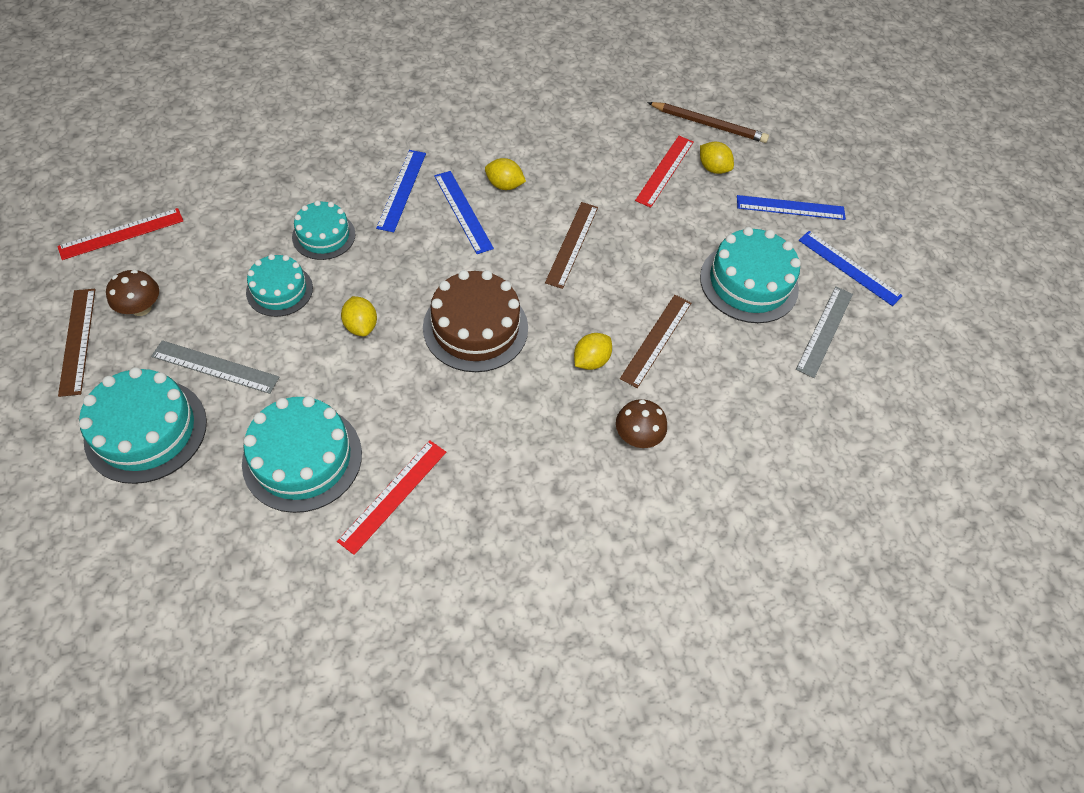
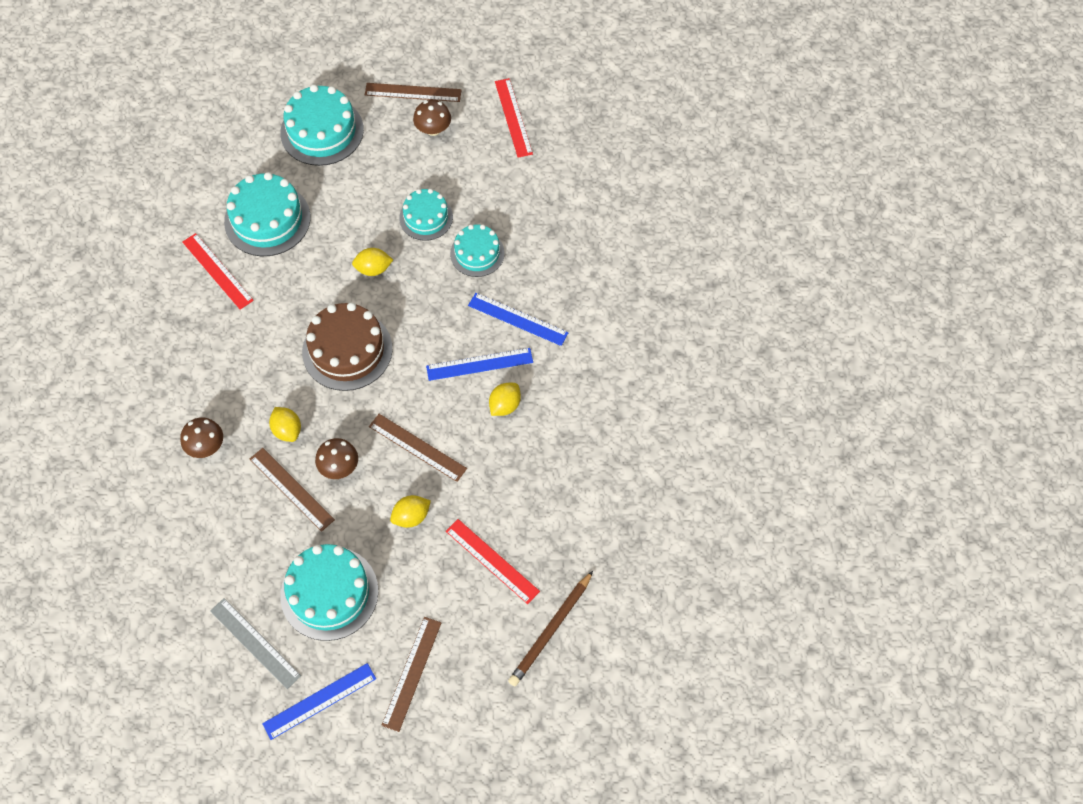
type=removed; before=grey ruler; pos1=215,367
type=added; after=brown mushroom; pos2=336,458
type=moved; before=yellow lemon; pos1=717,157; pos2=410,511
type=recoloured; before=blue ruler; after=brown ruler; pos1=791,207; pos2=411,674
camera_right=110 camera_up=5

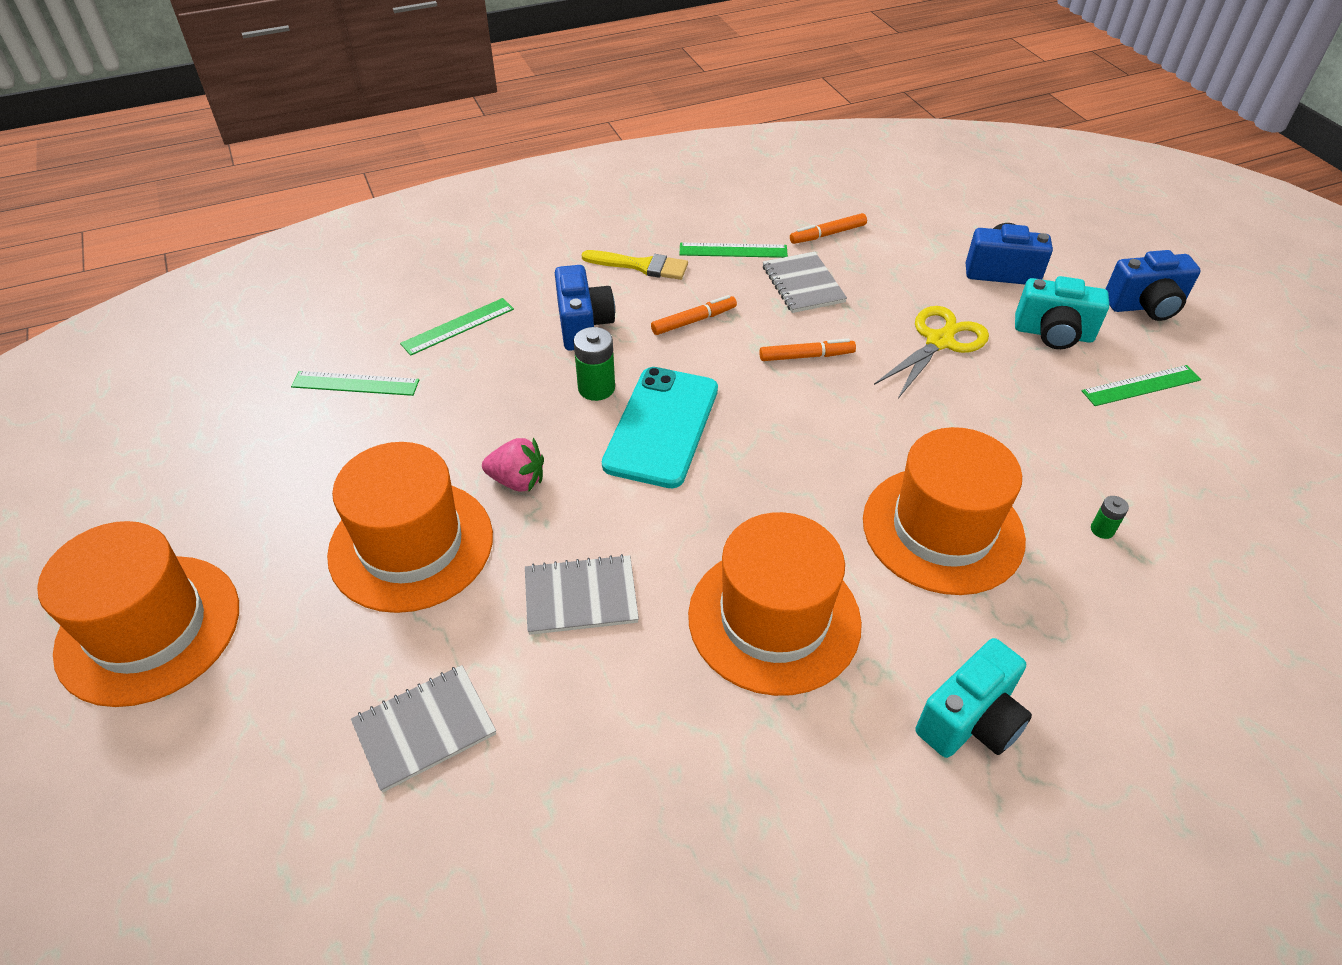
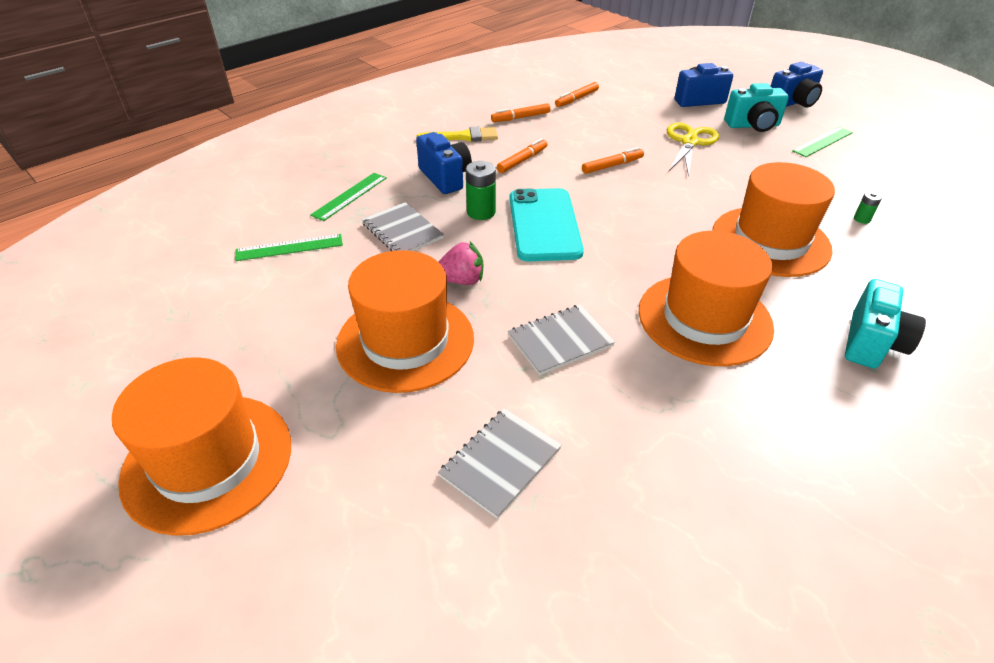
type=moved; before=grey notebook; pos1=805,282; pos2=403,226
type=replaced; before=green ruler; after=orange marker; pos1=734,250; pos2=521,112
camera_right=-20 camera_up=-5

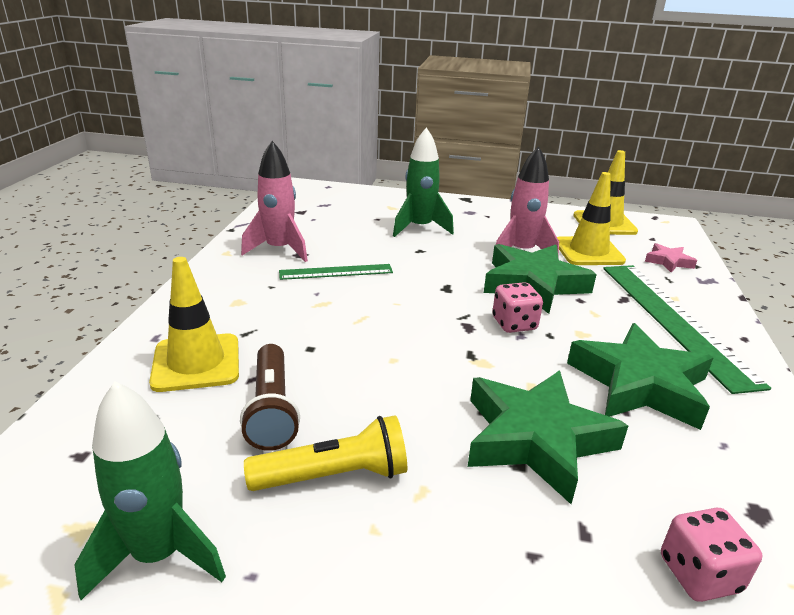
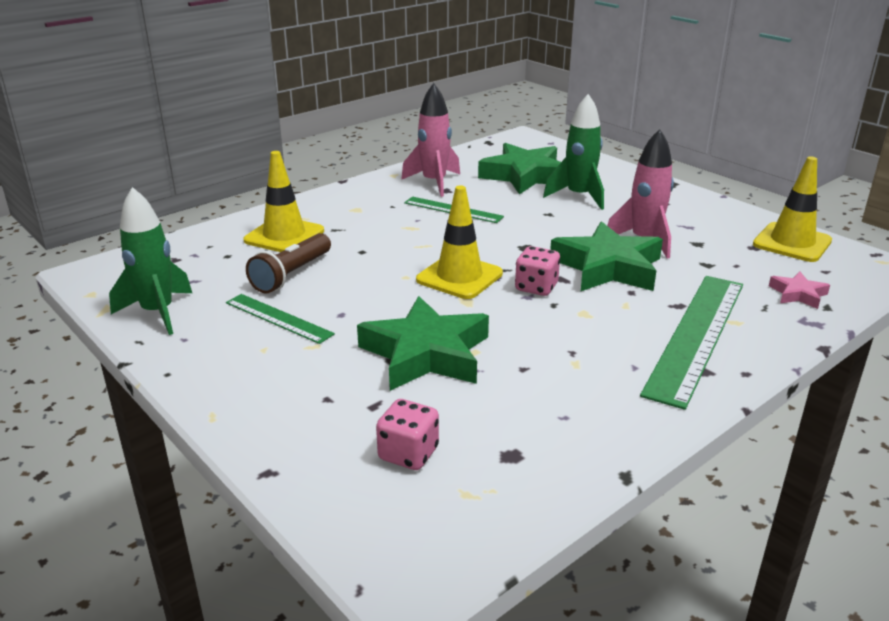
type=moved; before=yellow traffic cone; pos1=591,218; pos2=459,242
type=moved; before=green star; pos1=640,376; pos2=519,169
type=replaced; before=yellow flashlight; after=green ruler; pos1=325,453; pos2=280,319
camera_right=40 camera_up=0

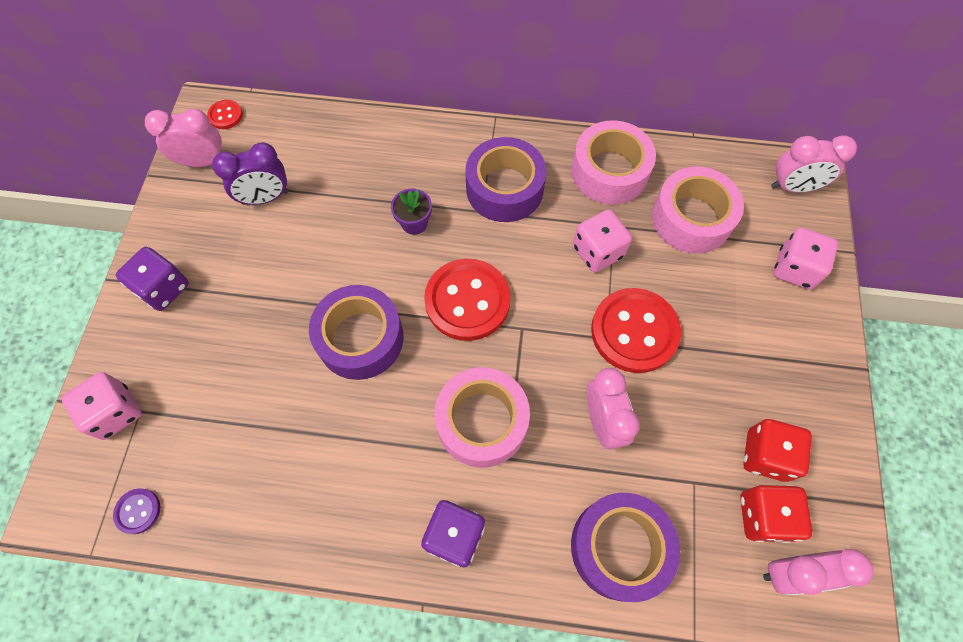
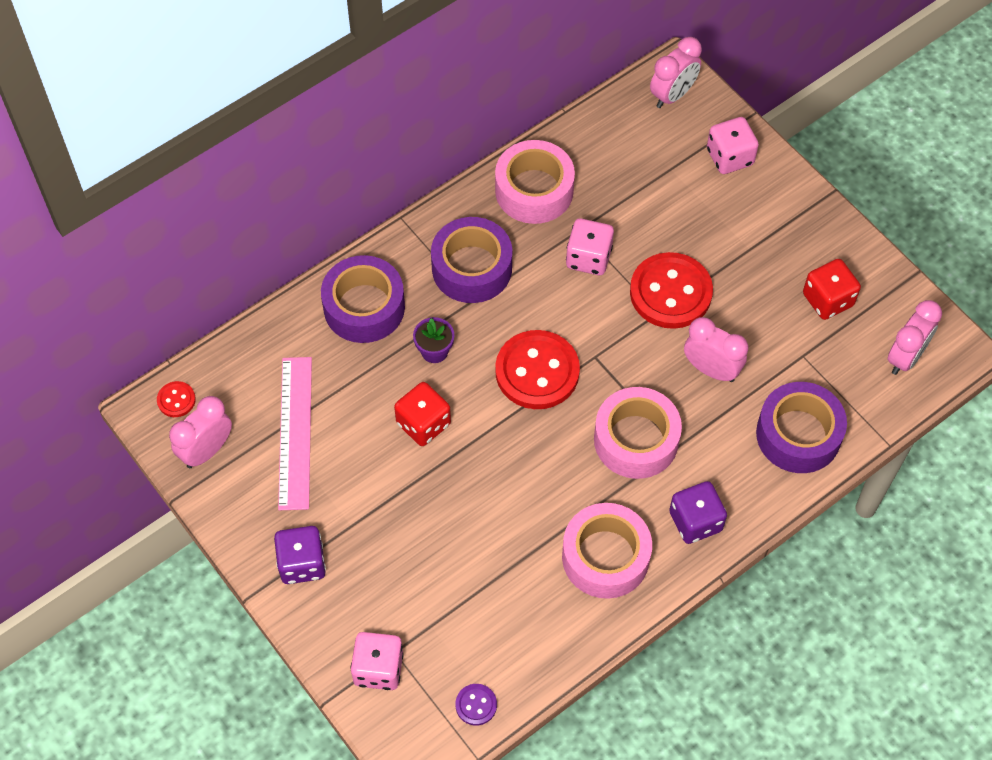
type=moved; before=purple tape; pos1=356,332; pos2=363,299
type=moved; before=pink tape; pos1=698,210; pos2=607,551
type=moved; before=red dice; pos1=776,514; pos2=422,414
type=replaced; before=purple clock; after=pink ruler; pos1=250,173; pos2=295,433
camera_right=-45 camera_up=-5

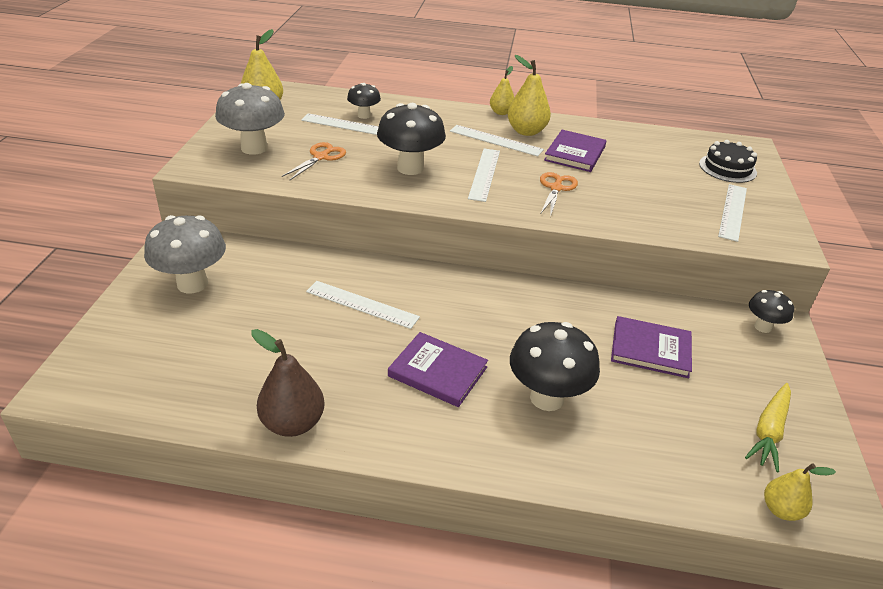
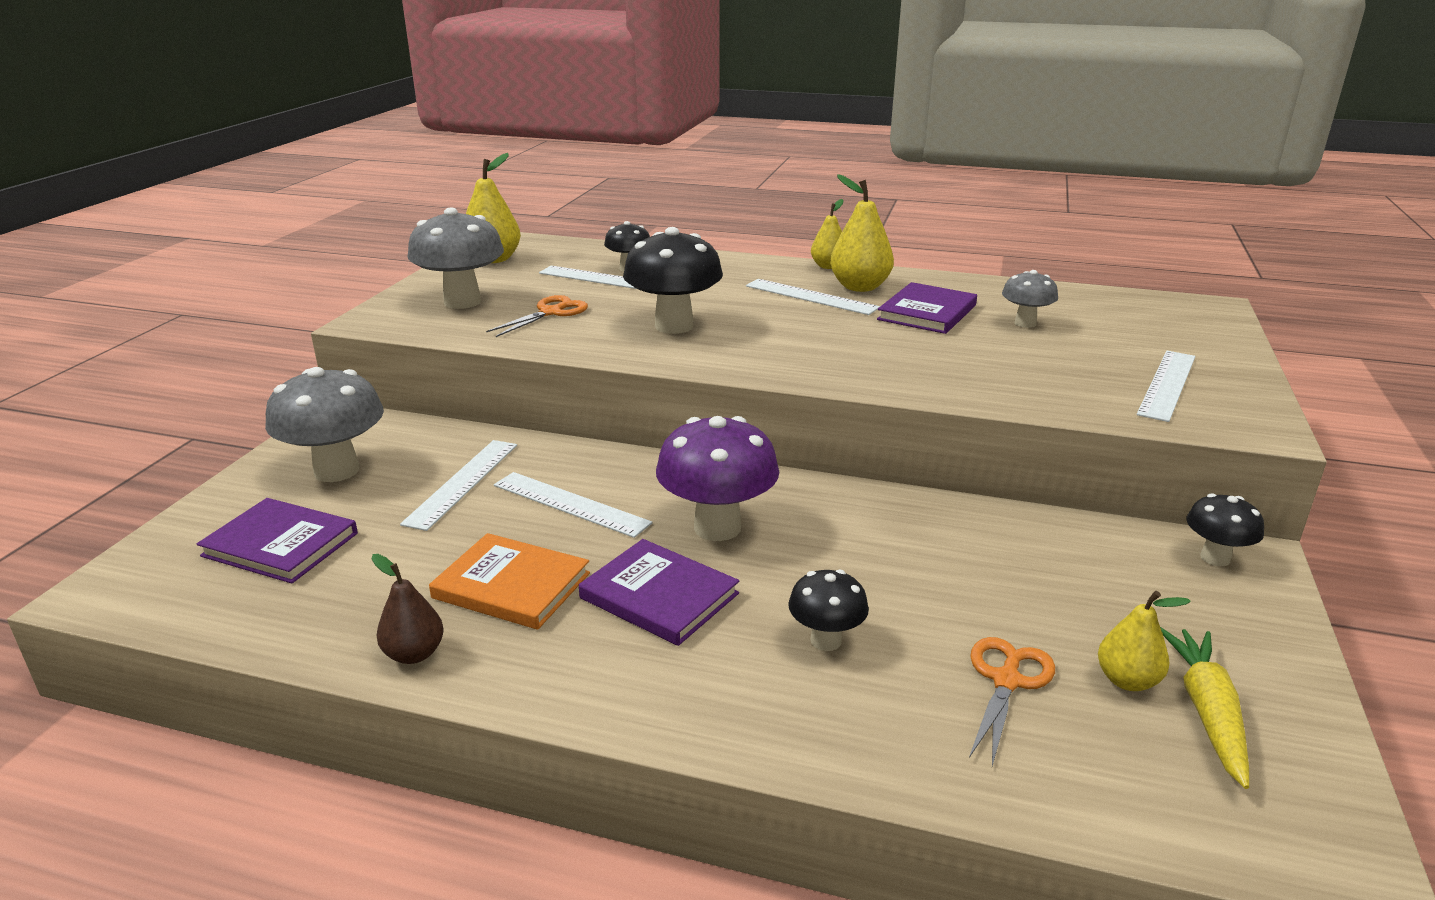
type=removed; before=black cake; pos1=728,161
type=added; after=orange book; pos2=509,581
type=added; after=purple mushroom; pos2=717,478
type=added; after=grey mushroom; pos2=1030,299
type=moved; before=white ruler; pos1=484,175; pos2=458,485
type=moved; before=orange scissors; pos1=559,194; pos2=1012,701
type=moved; before=purple book; pos1=651,347; pos2=277,540
type=moved; before=yellow pear; pos1=800,492; pos2=1144,641
type=turned; before=yellow carrot; pos1=768,427; pos2=1204,708; turn=150
type=resized; before=brown pear; pos1=287,383; pos2=407,609; scale=0.63
type=resized; before=black mushroom; pos1=555,366; pos2=828,610; scale=0.56
camera_right=10 camera_up=-10

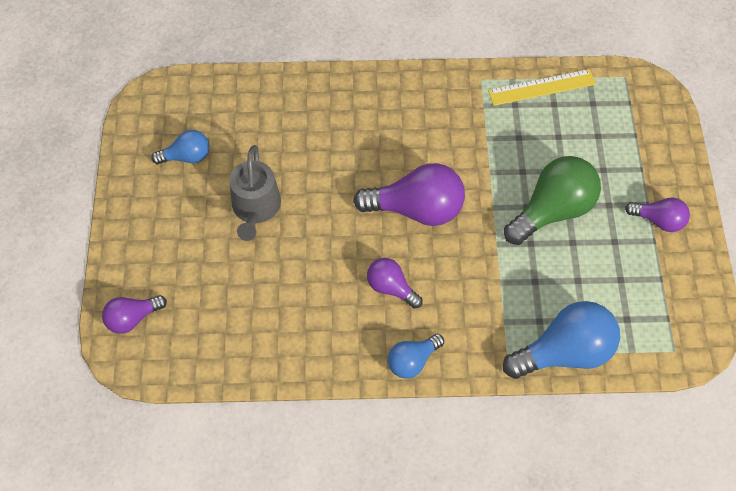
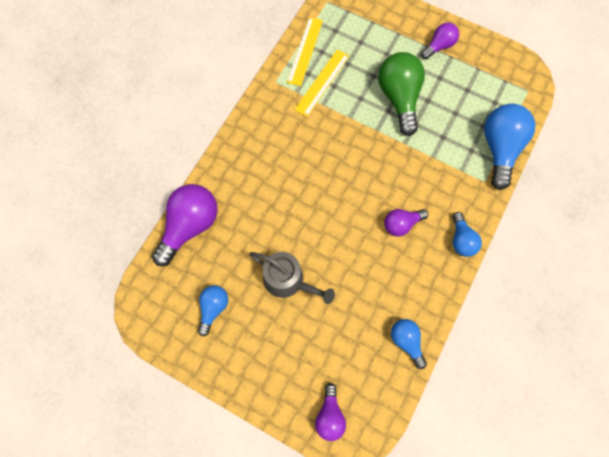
type=added; after=yellow ruler; pos2=322,83
type=added; after=blue light bulb; pos2=409,344
type=moved; before=purple light bulb; pos1=409,194; pos2=185,225
camera_right=-60 camera_up=10

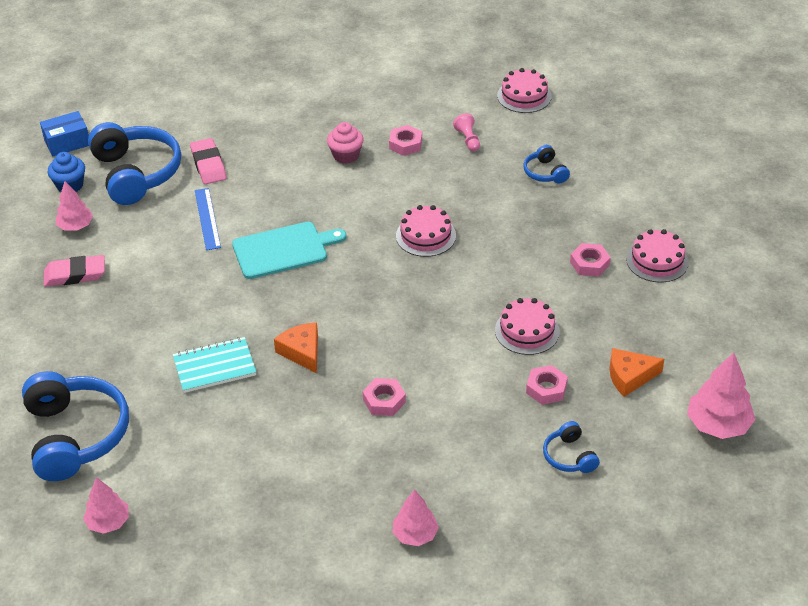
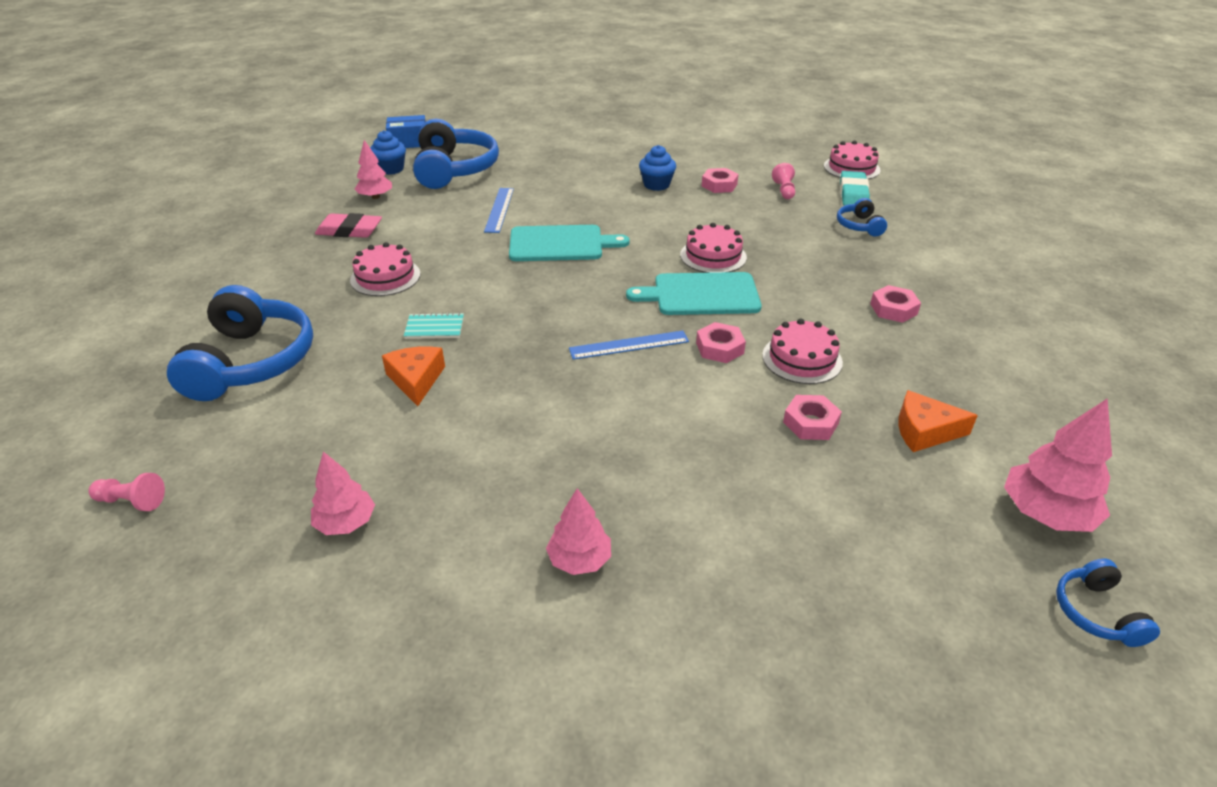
type=removed; before=pink eraser; pos1=208,161
type=added; after=pink pawn; pos2=126,492
type=added; after=blue ruler; pos2=629,345
type=added; after=turquoise cutting board; pos2=694,293
type=added; after=turquoise eraser; pos2=855,188
type=moved; before=pink tree; pos1=106,505; pos2=343,493
type=moved; before=orange cheese; pos1=296,347; pos2=413,376
type=moved; before=pink nut; pos1=384,397; pos2=721,342
type=moved; before=blue headphones; pos1=571,447; pos2=1108,602
type=moved; before=pink cake; pos1=657,255; pos2=385,269
type=recoloured; before=pink cupcake; after=blue cupcake; pos1=345,143; pos2=657,168
type=resized; before=turquoise notebook; pos1=214,365; pos2=434,326; scale=0.65
camera_right=15 camera_up=-5

